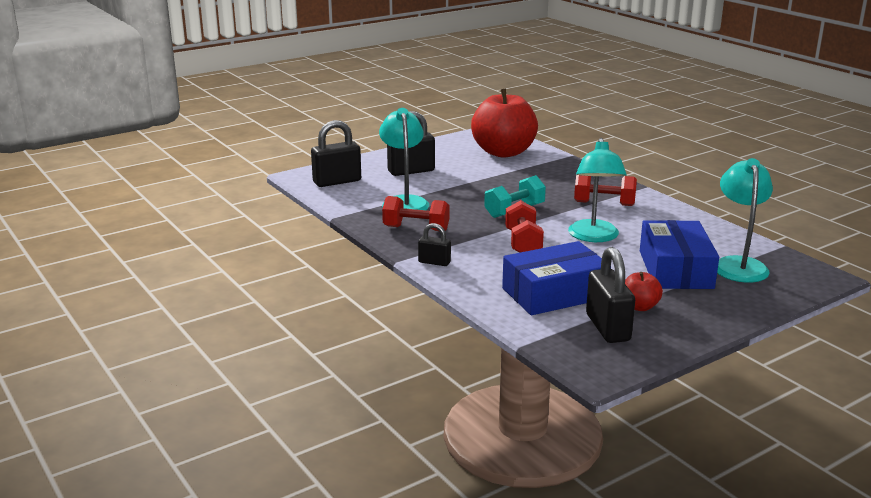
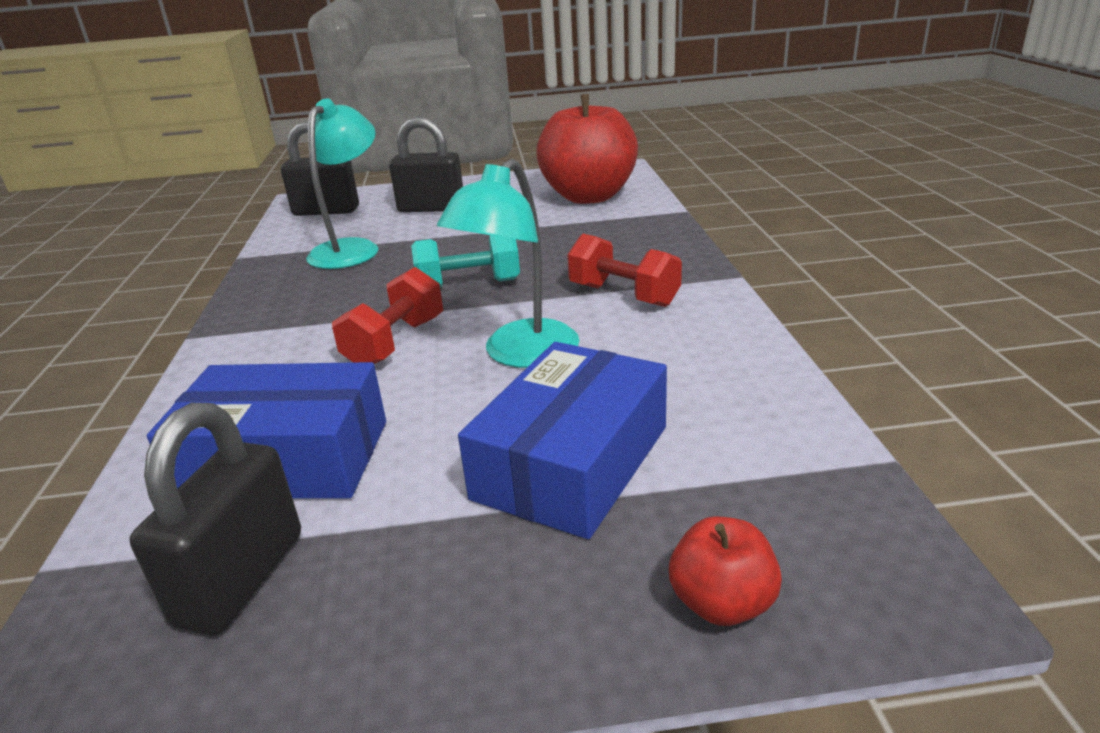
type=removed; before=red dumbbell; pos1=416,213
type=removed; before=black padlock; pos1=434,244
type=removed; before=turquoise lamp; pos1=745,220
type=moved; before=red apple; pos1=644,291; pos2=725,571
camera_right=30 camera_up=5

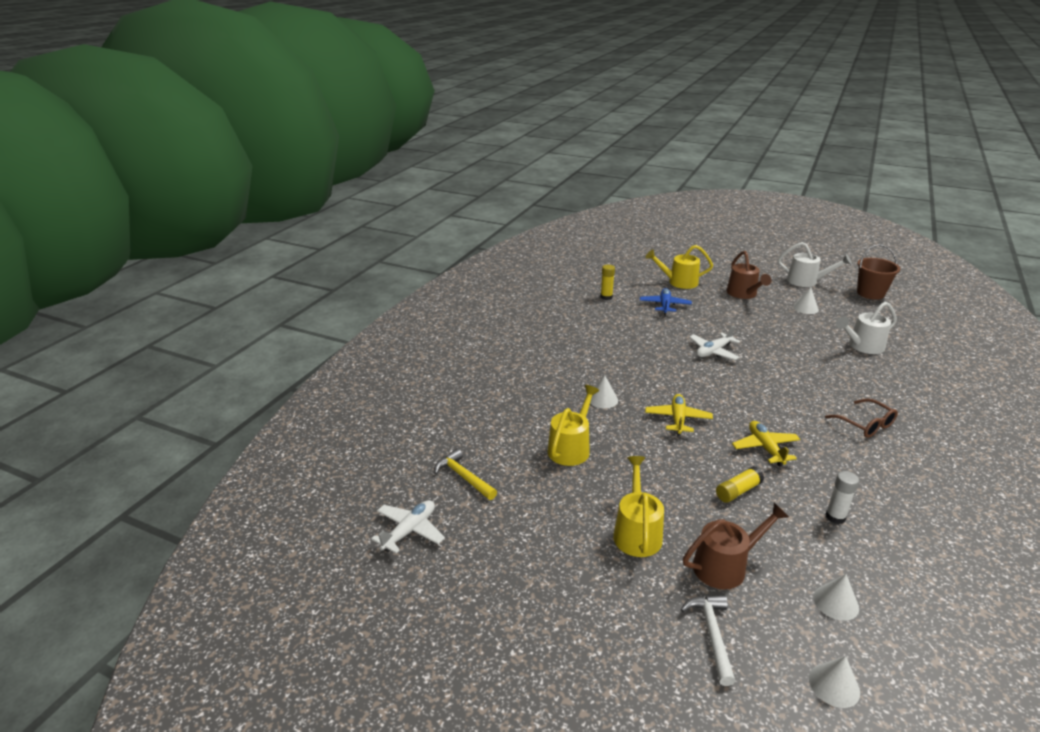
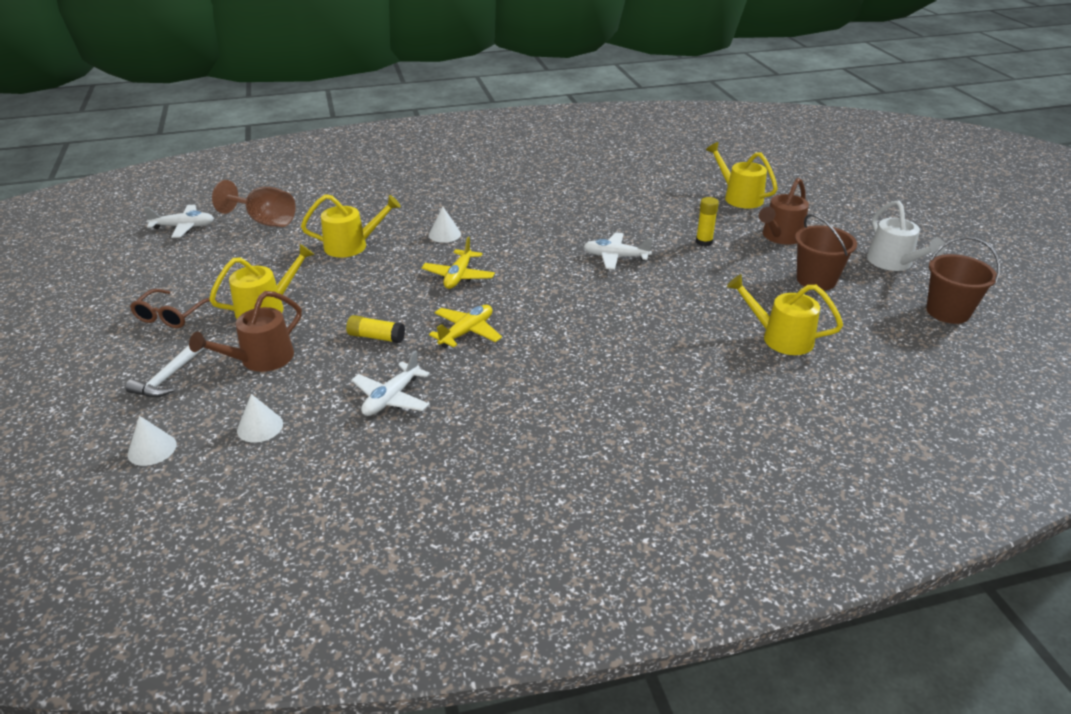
type=removed; before=blue plane; pos1=666,302
type=moved; before=yellow glue stick; pos1=608,282; pos2=707,222
type=moved; before=brown glasses; pos1=861,418; pos2=173,308
type=replaced; before=yellow hammer; after=brown goblet; pos1=465,474; pos2=254,203
type=replaced; before=white cone; after=brown bucket; pos1=806,300; pos2=826,252
type=replaced; before=white glue stick; after=white plane; pos1=842,497; pos2=390,383
type=recoloured; before=white watering can; after=yellow watering can; pos1=866,328; pos2=785,314
type=turned; before=yellow plane; pos1=679,415; pos2=458,263; turn=135
type=turned; before=white hammer; pos1=708,640; pos2=164,371; turn=150
type=turned; before=brown watering can; pos1=736,546; pos2=245,331; turn=105
camera_right=50 camera_up=5

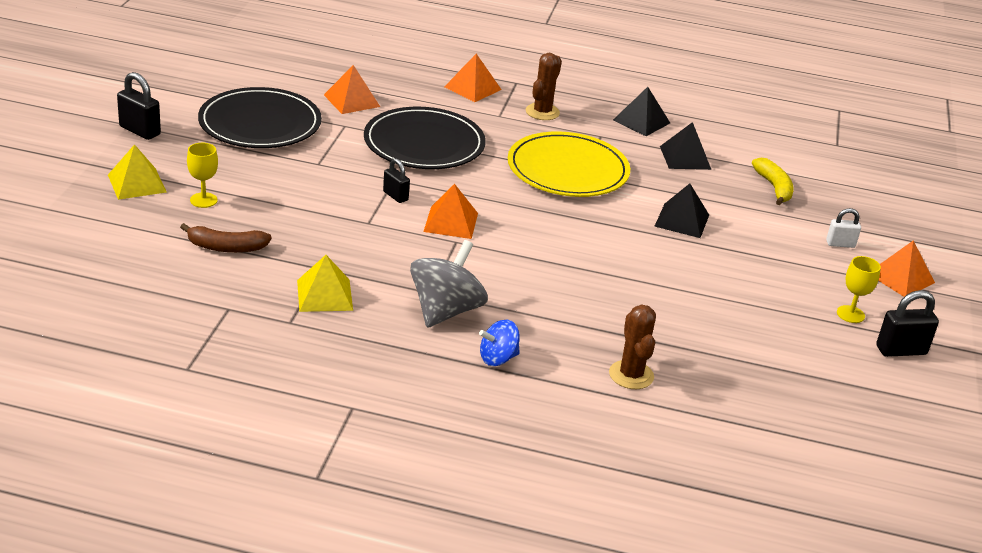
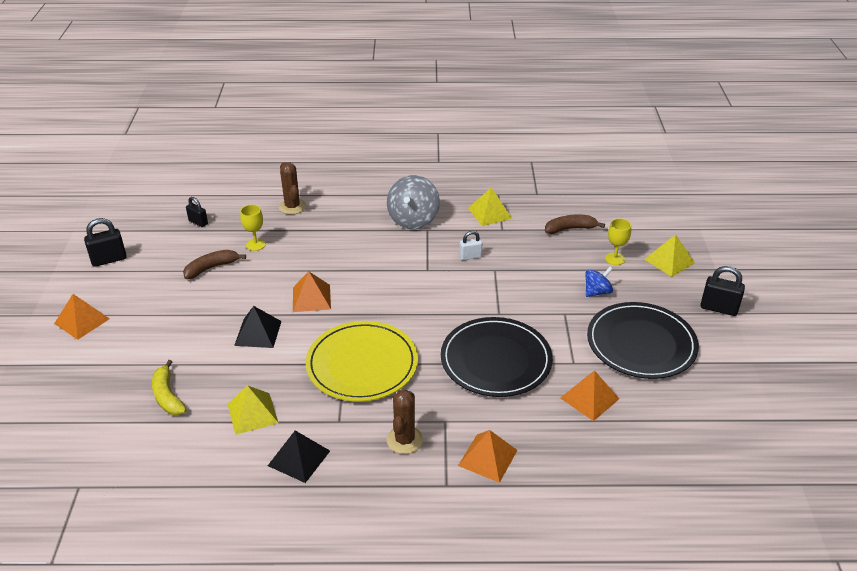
type=added; after=brown banana; pos2=214,264
type=moved; before=black padlock; pos1=396,180; pos2=197,212
type=moved; before=orange pyramid; pos1=450,211; pos2=312,291
type=moved; before=blue spinning top; pos1=499,343; pos2=599,282
type=moved; before=white padlock; pos1=843,228; pos2=470,245
type=moved; before=yellow goblet; pos1=859,289; pos2=253,228
type=recoloured; before=black pyramid; after=yellow pyramid; pos1=685,146; pos2=252,410
camera_right=170 camera_up=5

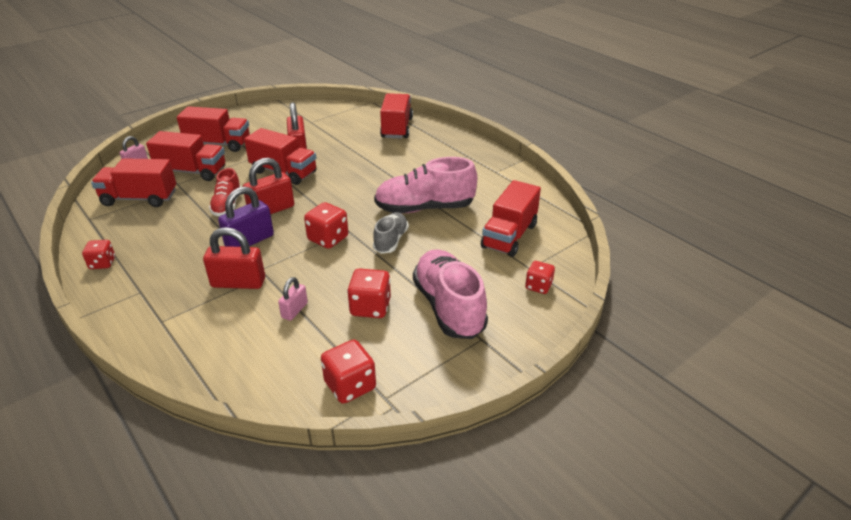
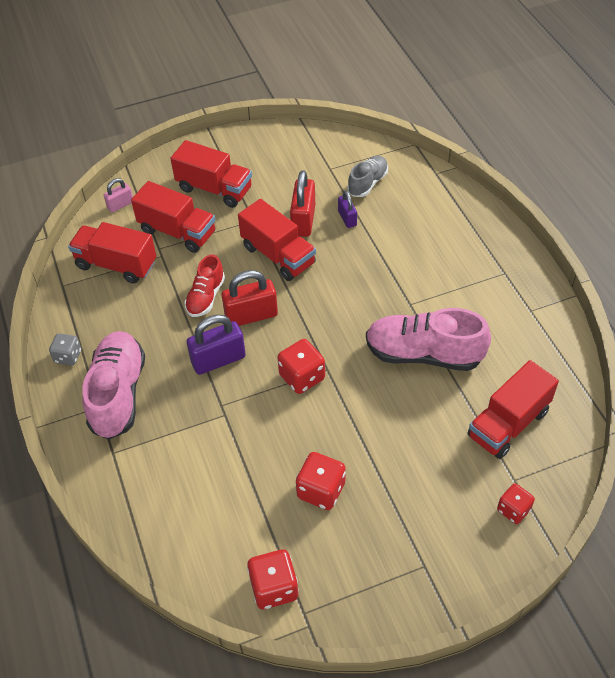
type=removed; before=red padlock; pos1=234,258
type=removed; before=pink padlock; pos1=293,299
type=removed; before=red truck; pos1=396,115
type=added; after=purple padlock; pos2=347,209
type=moved; before=grey shoe; pos1=391,233; pos2=367,176
type=moved; before=pink shoe; pos1=450,294; pos2=113,385
type=recoloured; before=red dice; after=grey dice; pos1=98,254; pos2=65,349
camera_right=20 camera_up=15

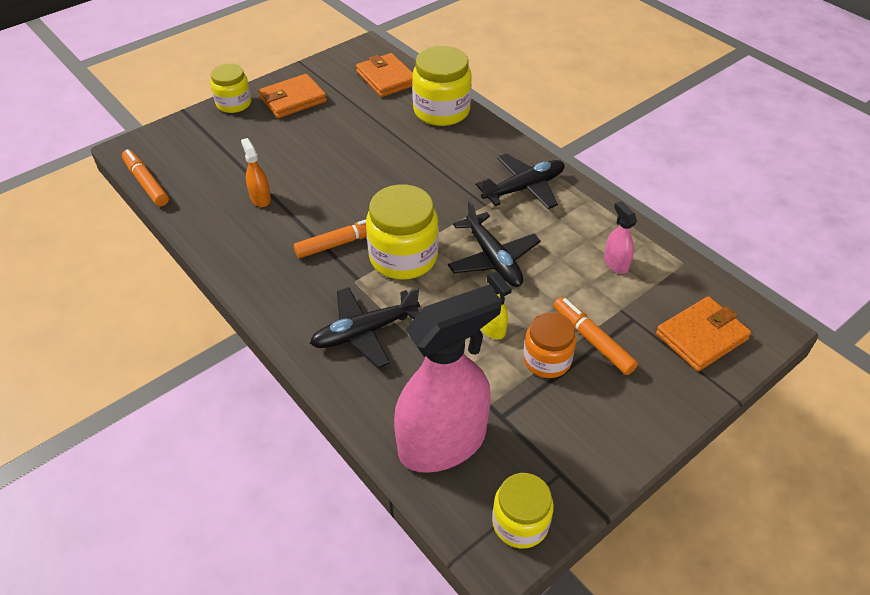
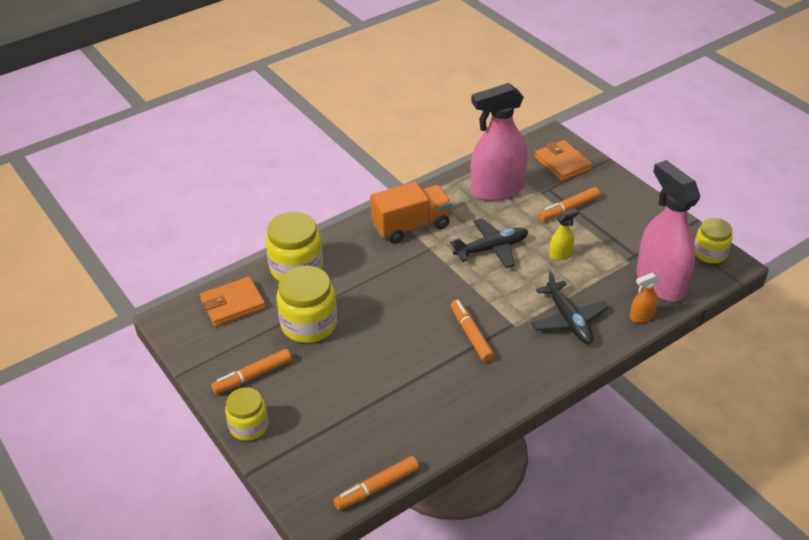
type=removed; before=orange jar; pos1=549,345
type=moved; before=orange spray bottle; pos1=256,172; pos2=645,298
type=moved; before=yellow jar; pos1=402,231; pos2=306,304
type=replaced; before=orange wallet; after=orange marker; pos1=293,96; pos2=251,371
type=replaced; before=black plane; after=orange truck; pos1=520,181; pos2=411,213
type=resized; before=pink spray bottle; pos1=620,237; pos2=499,142; scale=2.4
camera_right=-85 camera_up=-5

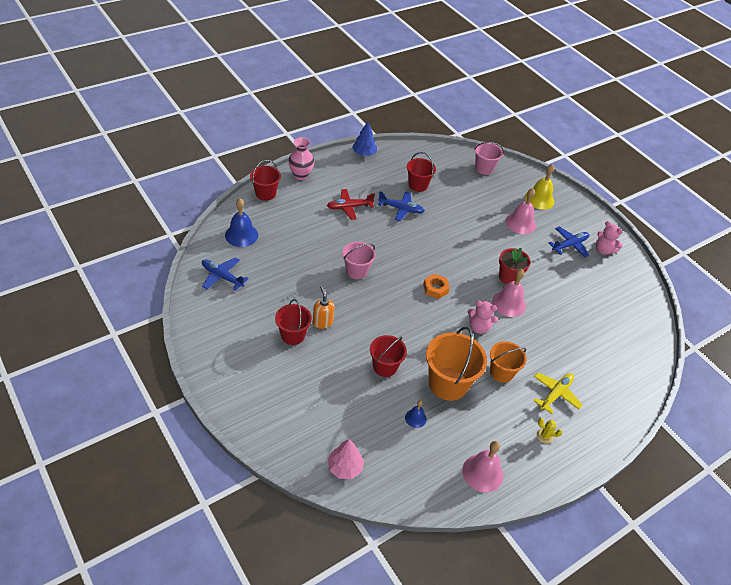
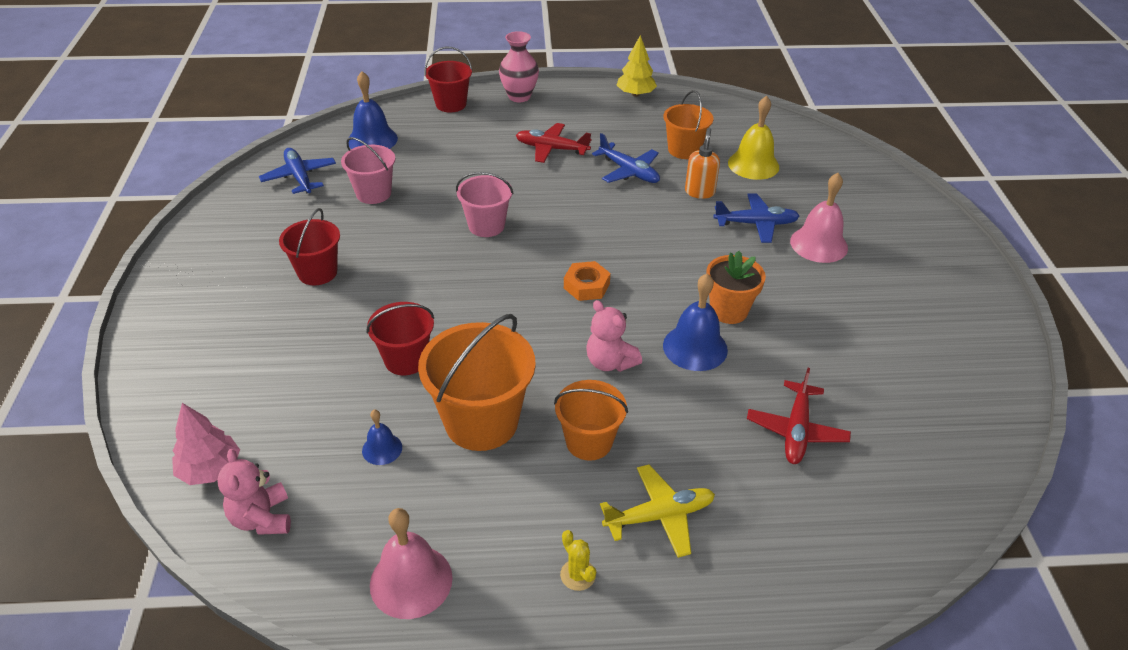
type=added; after=red plane; pos2=799,416
type=moved; before=orange soap dispenser; pos1=324,307; pos2=702,163
type=moved; before=pink bucket; pos1=489,158; pos2=368,170
type=moved; before=yellow bell; pos1=539,187; pos2=753,138
type=moved; before=blue plane; pos1=568,242; pos2=756,218
type=moved; before=pink teddy bear; pos1=609,238; pos2=254,492
type=recoloured; before=blue tree; after=yellow tree; pos1=364,139; pos2=637,66
type=recoloured; before=red bucket; after=orange bucket; pos1=421,172; pos2=688,124
type=recoloured; before=pink bell; after=blue bell; pos1=509,293; pos2=695,322
type=recoloured; before=red flower pot; after=orange flower pot; pos1=515,266; pos2=736,287
camera_right=35 camera_up=-5

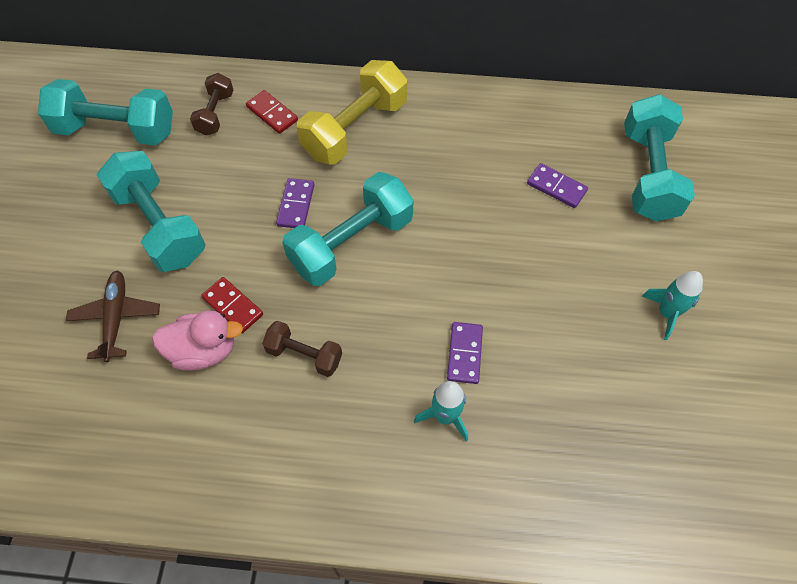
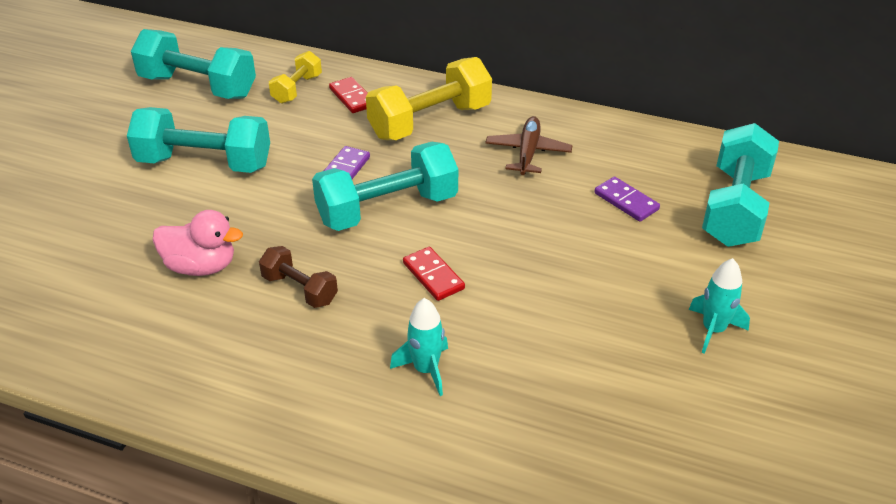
type=removed; before=purple domino; pos1=465,353
type=moved; before=brown plane; pos1=113,316; pos2=529,145
type=moved; before=red domino; pos1=232,305; pos2=434,274
type=recoloured; before=brown dumbbell; after=yellow dumbbell; pos1=212,104; pos2=295,77
type=turned; before=turquoise dumbbell; pos1=151,211; pos2=198,140; turn=-60
camera_right=15 camera_up=-20

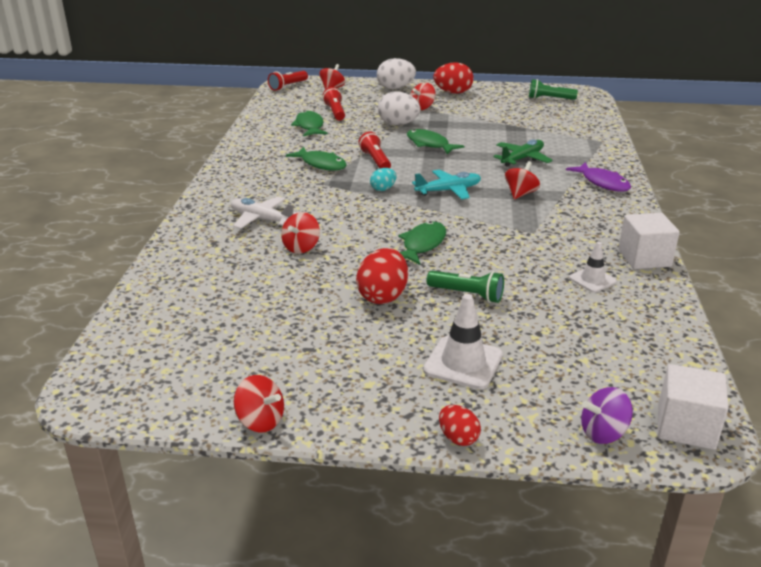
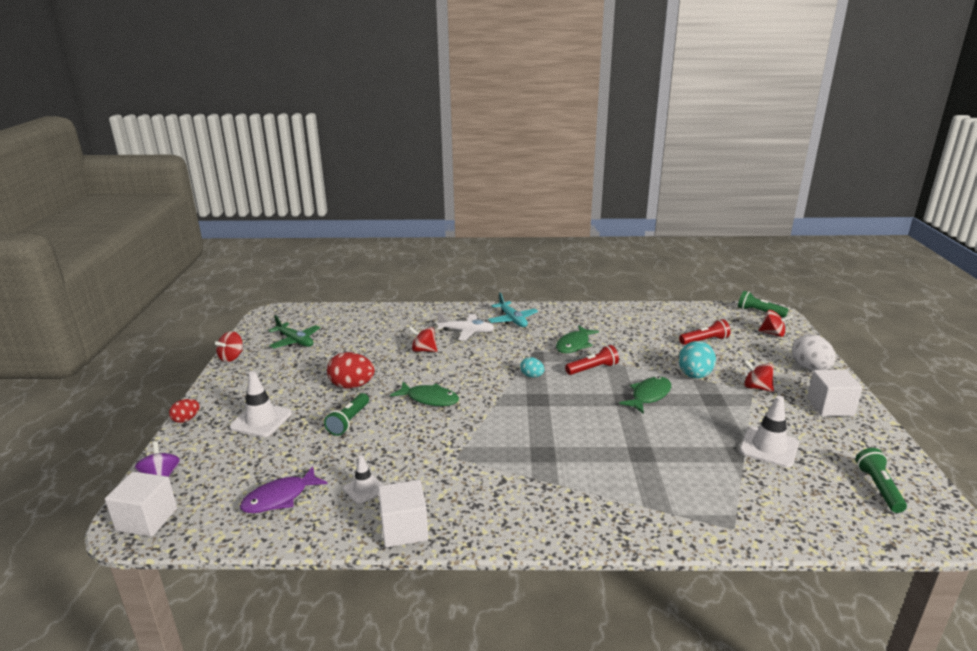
type=removed; before=green fish; pos1=309,123
type=removed; before=red spinning top; pos1=522,180
type=added; after=white traffic cone; pos2=769,432
type=moved; before=turquoise plane; pos1=446,185; pos2=513,310
type=moved; before=green plane; pos1=523,153; pos2=294,331
type=moved; before=purple fish; pos1=598,177; pos2=284,489
type=replaced; before=red egg; after=white cube; pos1=453,78; pos2=834,393
type=recoloured; before=red flashlight; after=green flashlight; pos1=288,81; pos2=763,304
type=recoloured; before=white egg; after=turquoise egg; pos1=399,108; pos2=697,360
type=turned; before=white plane; pos1=265,212; pos2=465,326; turn=75
camera_right=85 camera_up=-5

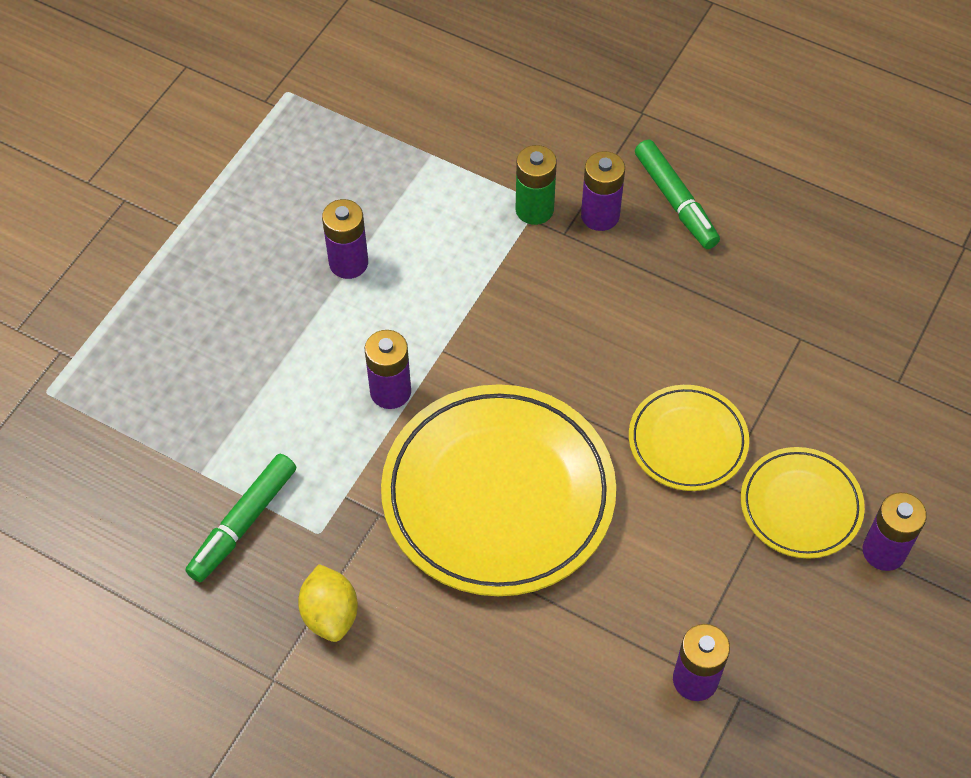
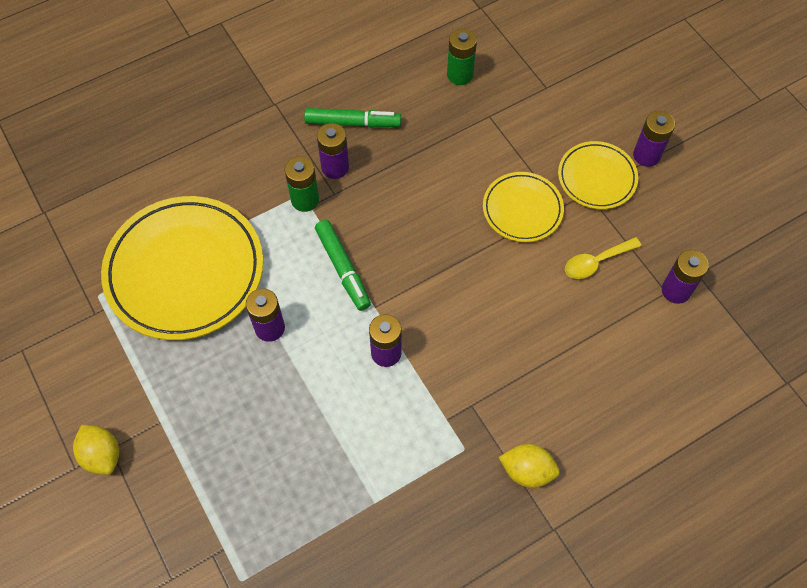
type=added; after=yellow lemon; pos2=96,450
type=added; after=green battery; pos2=462,56
type=added; after=yellow spoon; pos2=603,258
type=moved; before=green marker; pos1=240,518; pos2=343,265
type=moved; before=yellow plate; pos1=498,490; pos2=182,268
camera_right=-60 camera_up=5

